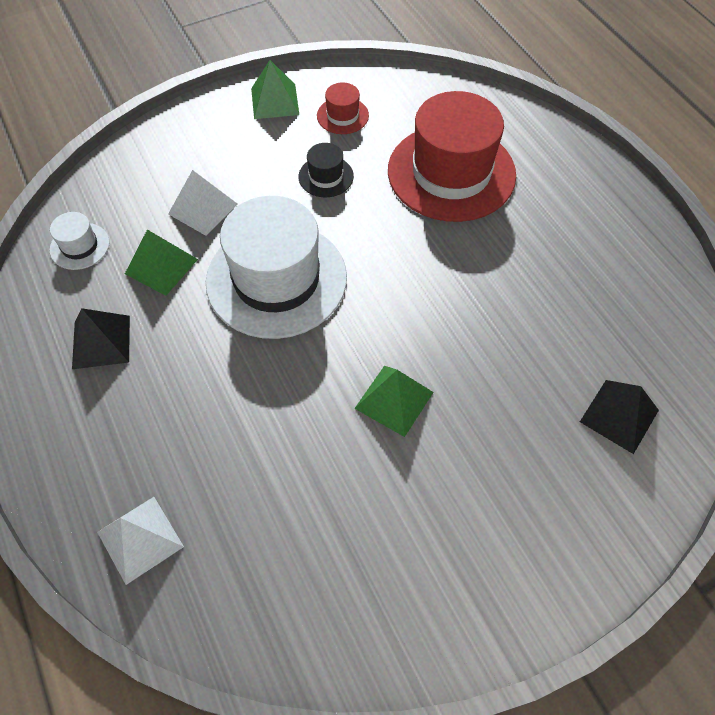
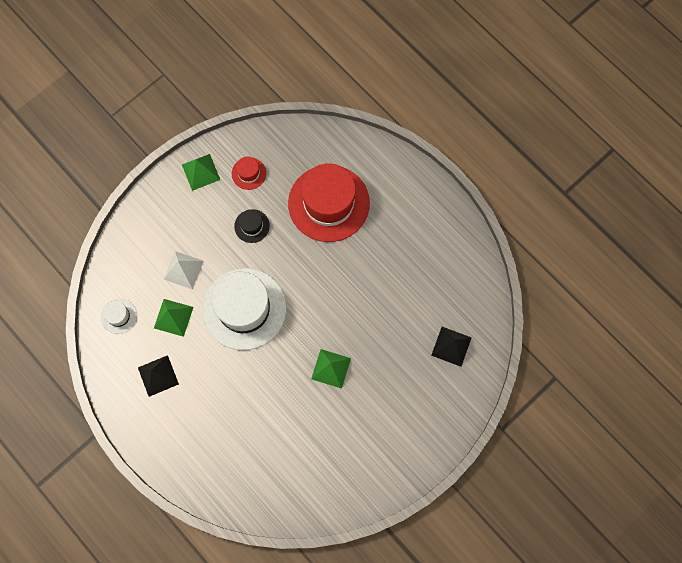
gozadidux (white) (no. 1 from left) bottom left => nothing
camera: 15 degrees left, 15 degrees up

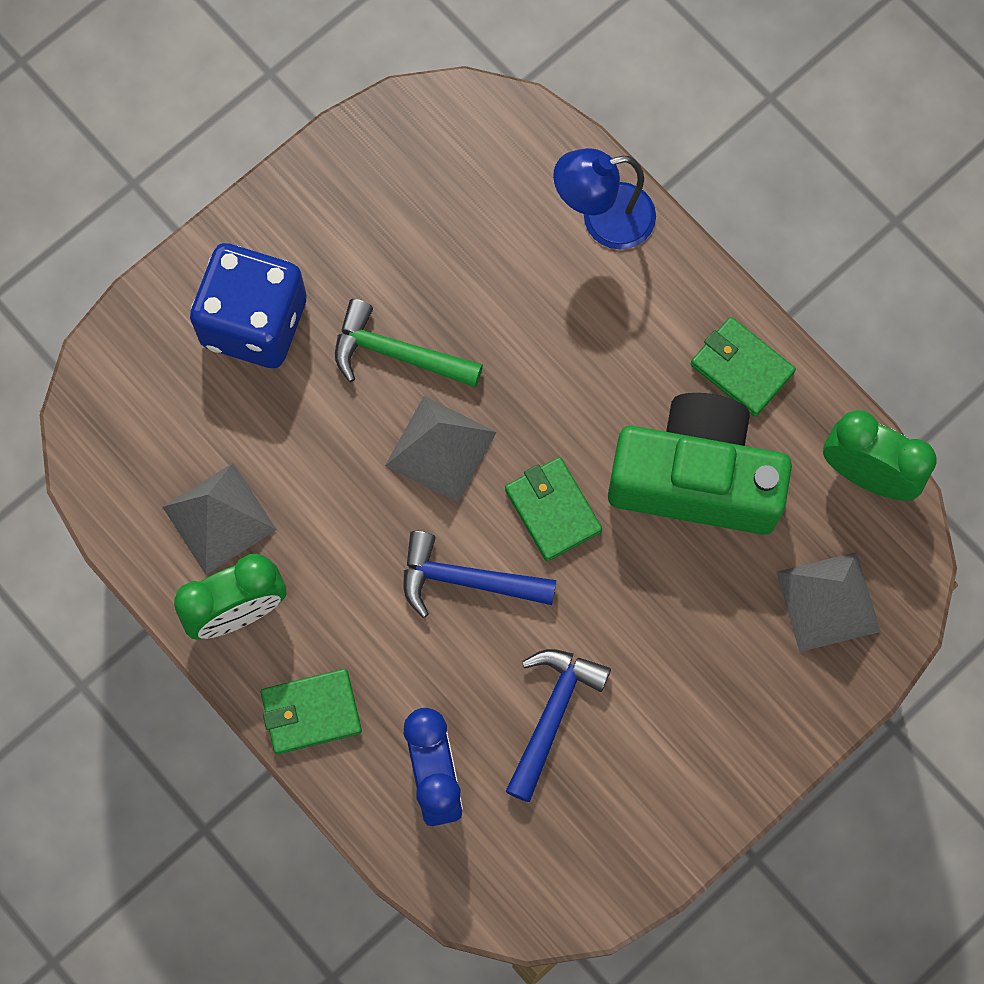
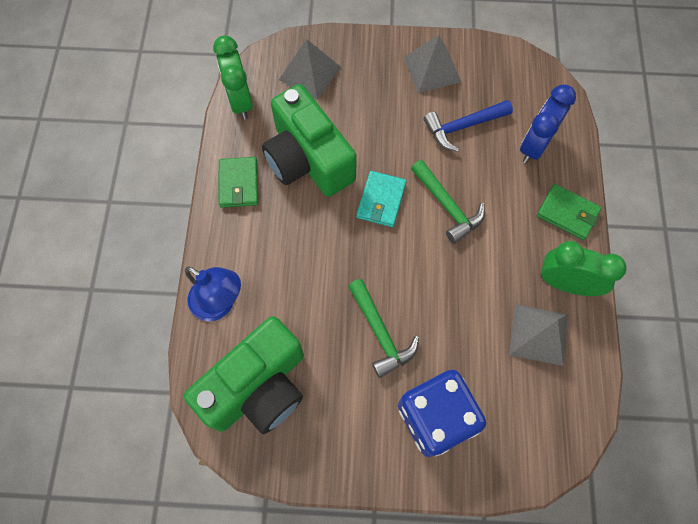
gozadidux (grey) (no. 2 from left) centre => gozadidux (grey) (no. 2 from left) top centre, relocated
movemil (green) (no. 2 from left) centre => movemil (turquoise) centre
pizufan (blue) (no. 1 from left) centre => pizufan (green) (no. 2 from left) centre
nothing => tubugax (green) (no. 1 from left) bottom centre
camera: 135 degrees left, 5 degrees down

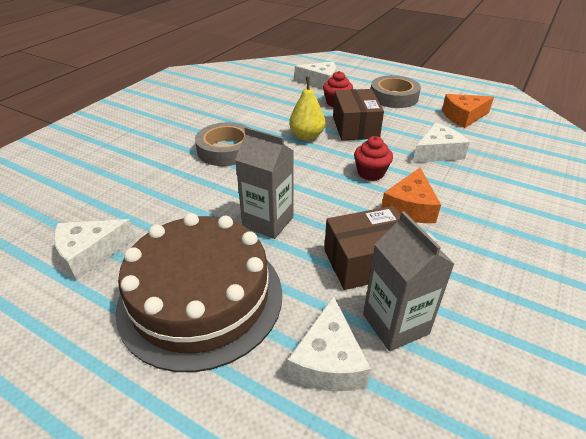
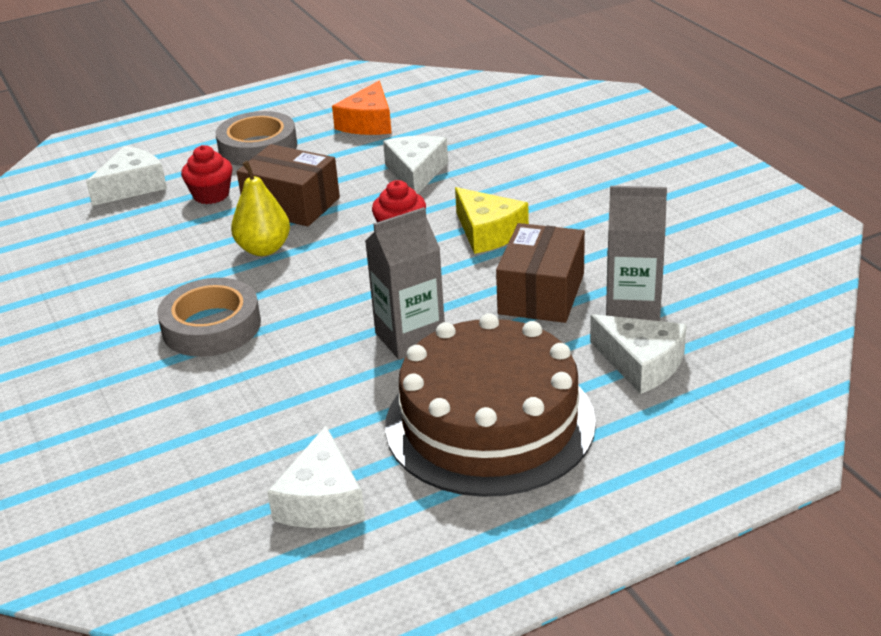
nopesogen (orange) (no. 1 from left) middle right => nopesogen (yellow) centre
camera: 55 degrees left, 5 degrees down

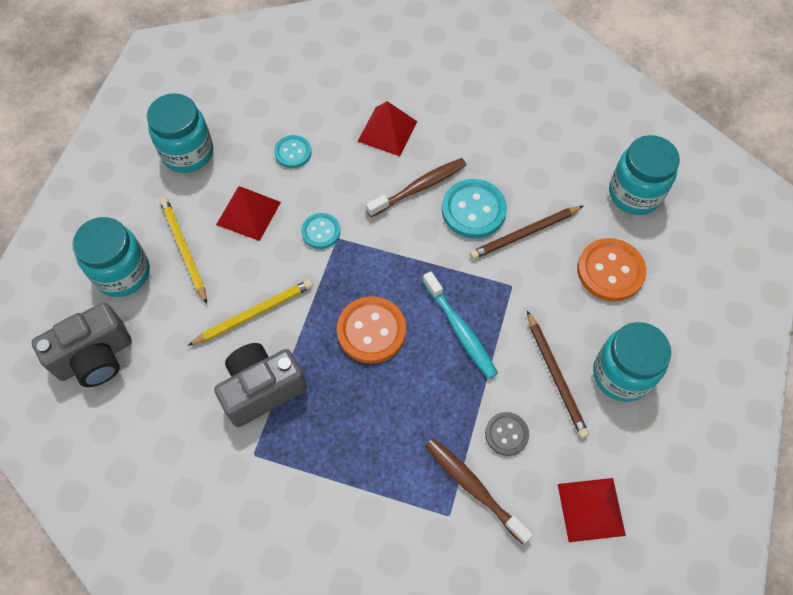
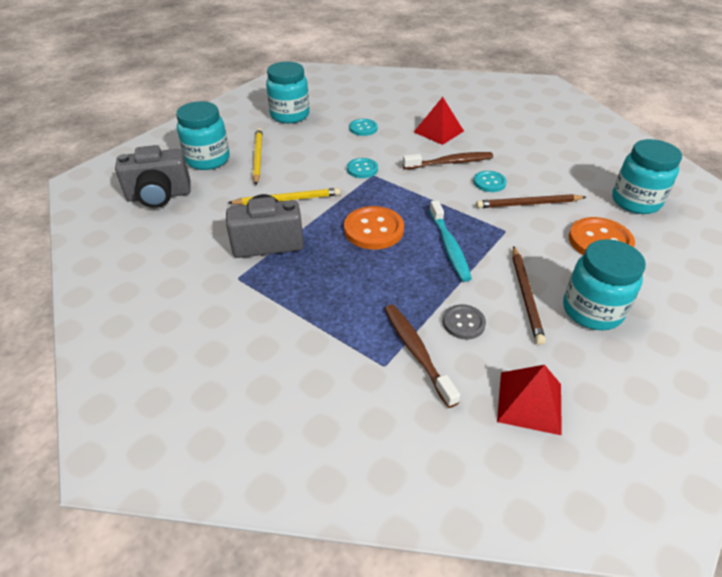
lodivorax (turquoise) (no. 3 from left) centre => lodivorax (turquoise) (no. 3 from left) top right, x0.59
gozadidux (red) (no. 1 from left) middle left => nothing
camera: 20 degrees right, 20 degrees down

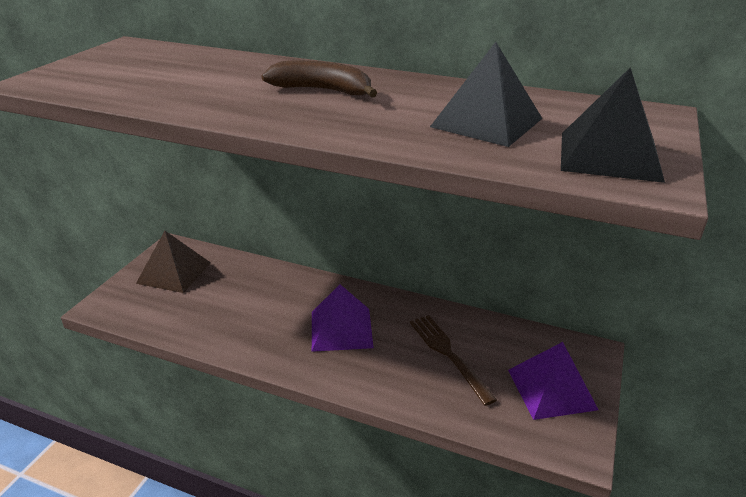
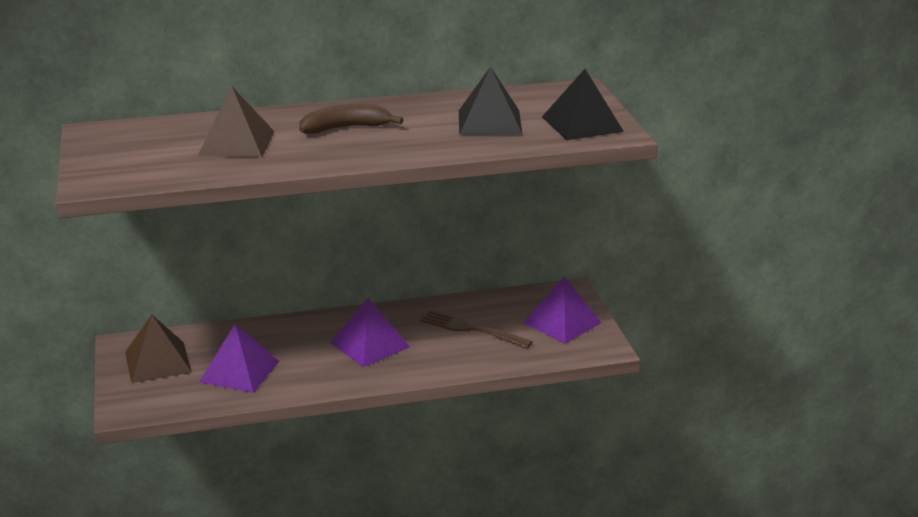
nothing => gozadidux (brown) (no. 2 from left) top left
nothing => gozadidux (purple) (no. 1 from left) bottom left
camera: 35 degrees left, 5 degrees down

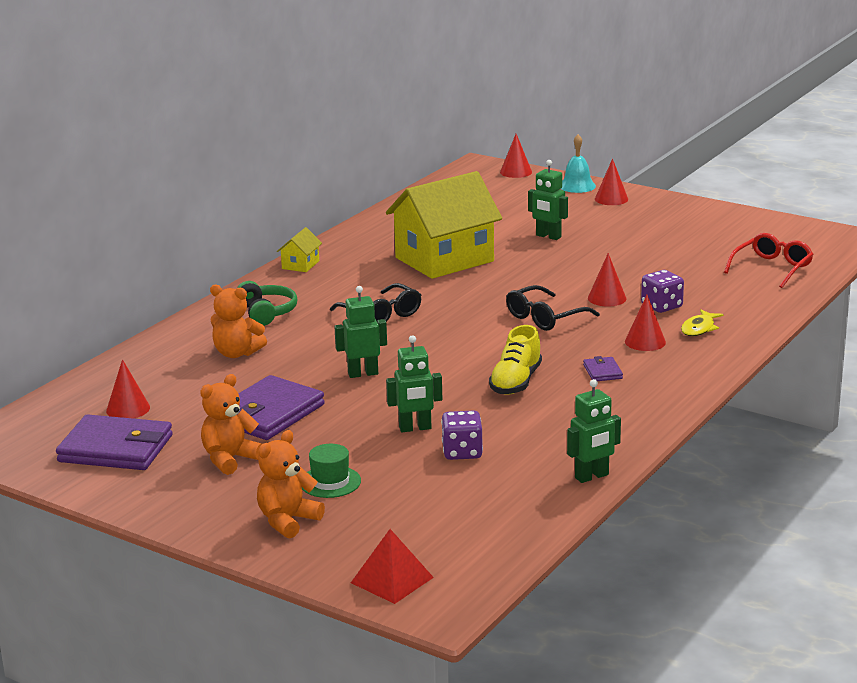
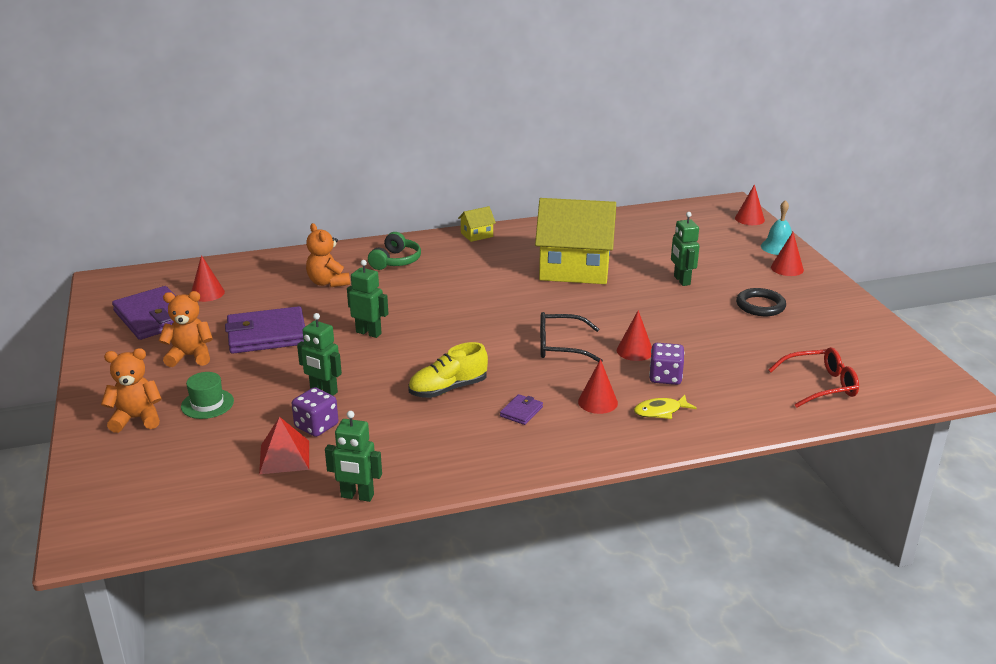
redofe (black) (no. 1 from left) centre => nothing
gozadidux (red) bottom centre => gozadidux (red) bottom left, relocated
nothing => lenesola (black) middle right
camera: 40 degrees right, 5 degrees up

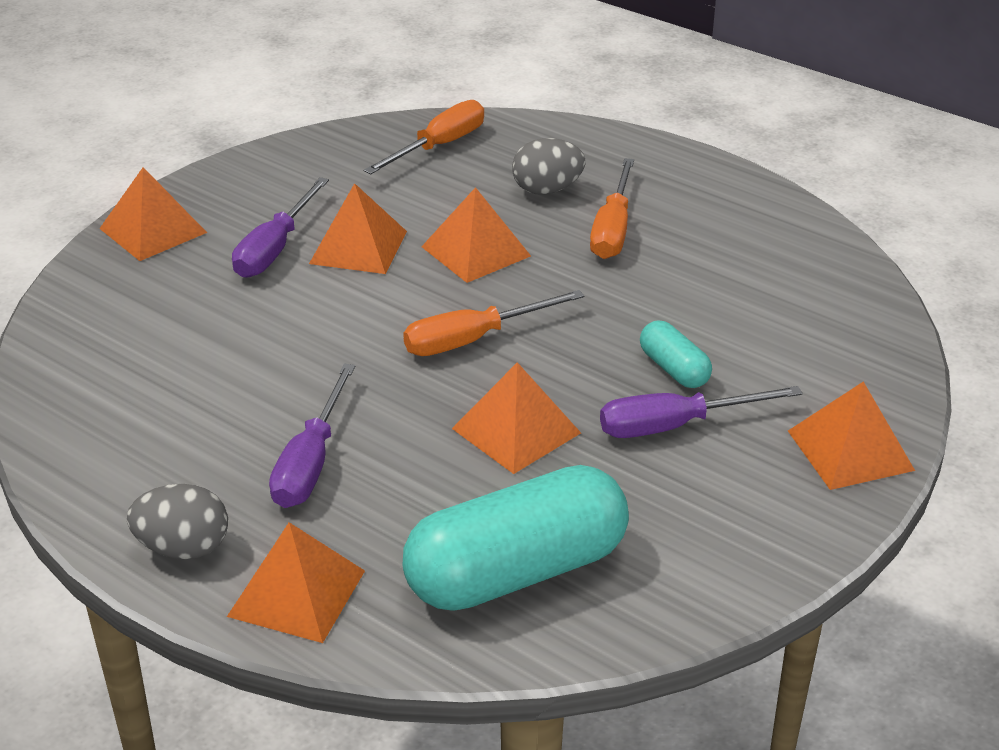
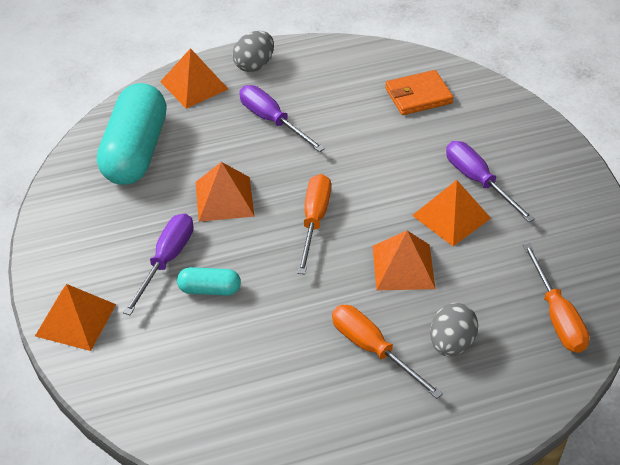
gozadidux (orange) (no. 1 from left) top left => nothing
nothing => movemil (orange) top right
camera: 125 degrees right, 10 degrees up

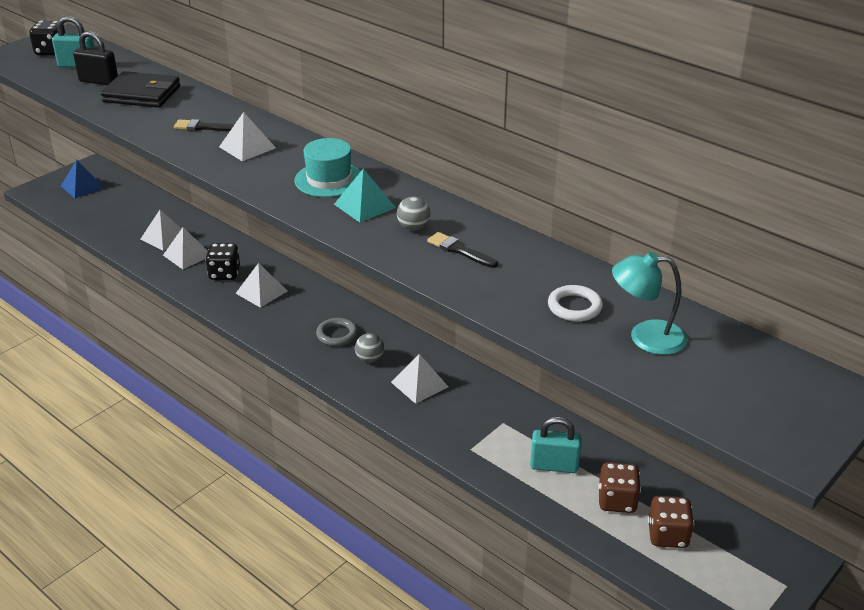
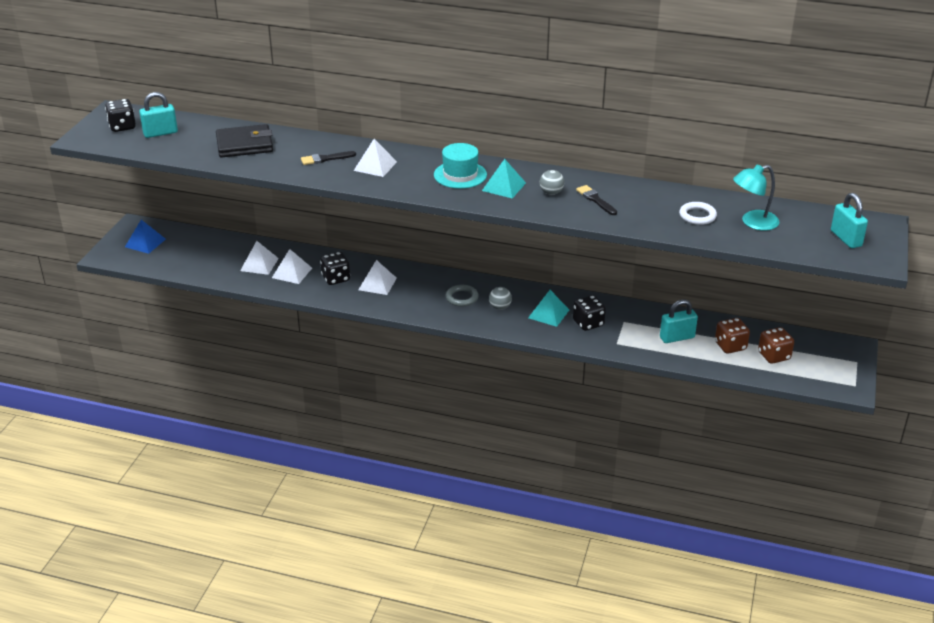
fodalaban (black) top left => nothing
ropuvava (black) (no. 2 from left) centre => ropuvava (black) (no. 2 from left) top centre, 45 degrees clockwise
gozadidux (white) (no. 5 from left) centre => gozadidux (turquoise) (no. 2 from left) centre
nothing => fodalaban (turquoise) (no. 3 from left) middle right
nothing => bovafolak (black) (no. 3 from left) centre
camera: 25 degrees left, 0 degrees up

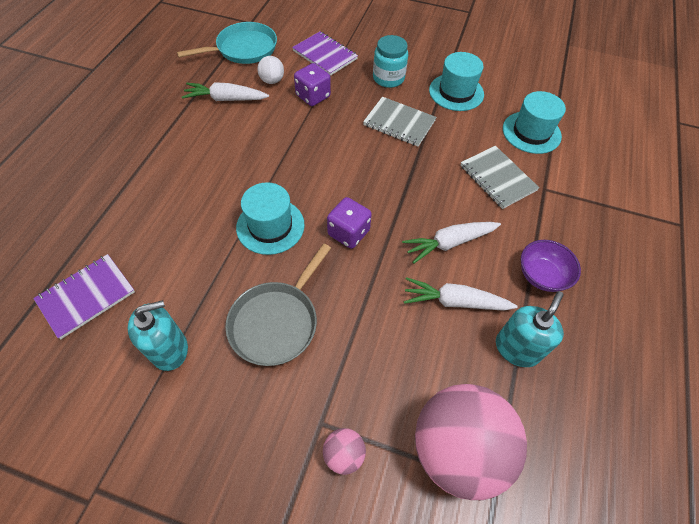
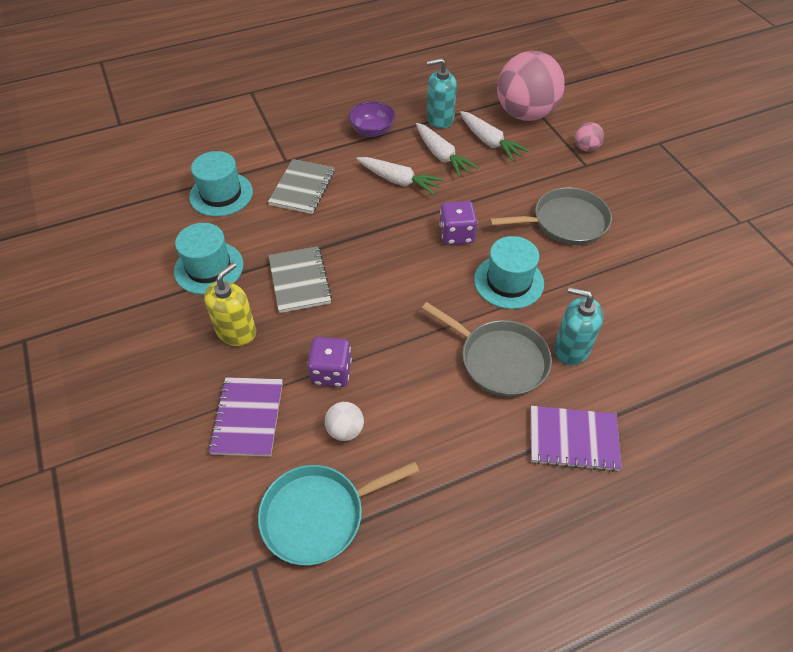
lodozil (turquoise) top left => lodozil (turquoise) bottom centre, 45 degrees counterclockwise
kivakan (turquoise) top centre => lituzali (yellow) middle left
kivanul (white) (no. 1 from left in the first image) top left => kivanul (white) (no. 3 from left) top centre, relocated
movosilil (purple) (no. 1 from left in the first image) middle left => movosilil (purple) (no. 2 from left) bottom right, relocated
lituzali (turquoise) (no. 1 from left in the first image) middle left => lituzali (turquoise) (no. 2 from left) middle right, relocated
nothing => lodozil (grey) (no. 1 from left) centre
camera: 130 degrees left, 5 degrees down

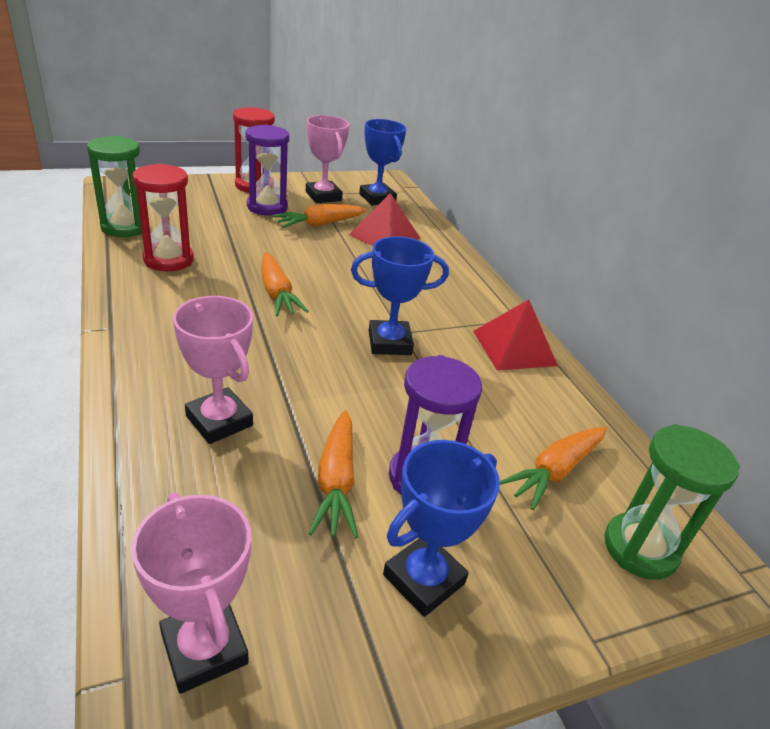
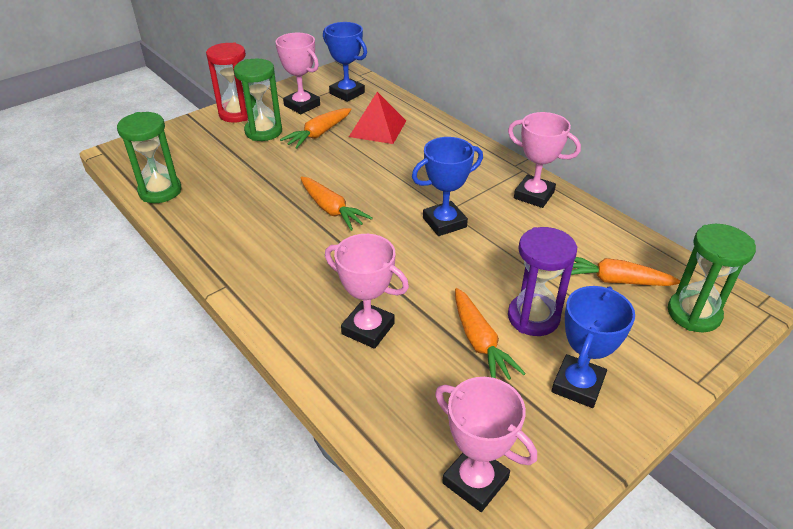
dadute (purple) (no. 1 from left) top centre => dadute (green) (no. 2 from left) top left
dadute (red) (no. 1 from left) top left => nothing
gozadidux (red) (no. 2 from left) middle right => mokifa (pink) (no. 4 from left) top right
kivanul (orange) (no. 4 from left) middle right, 75 degrees clockwise
camera: 15 degrees left, 5 degrees up

